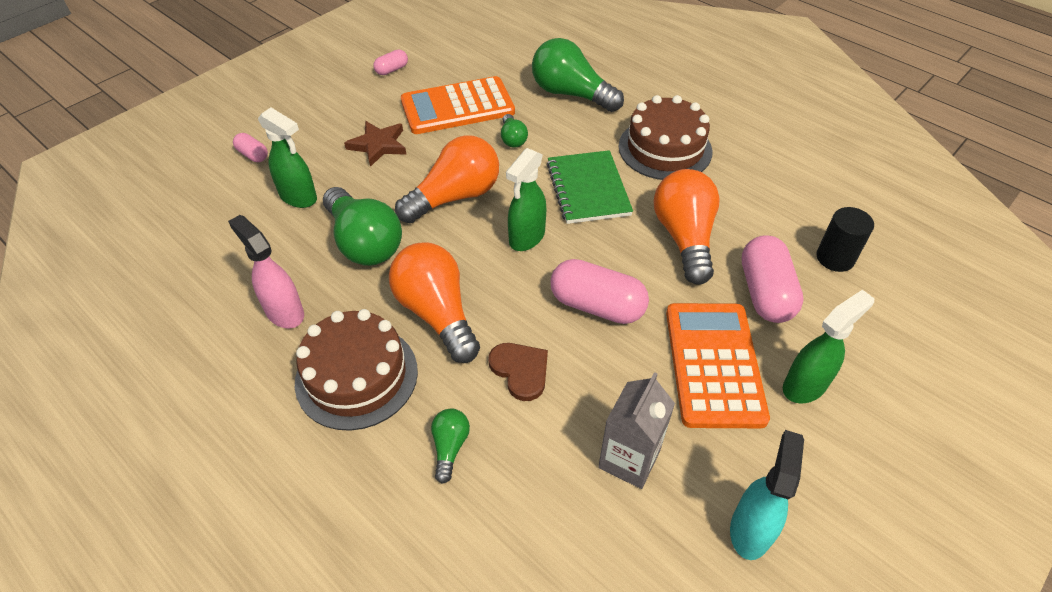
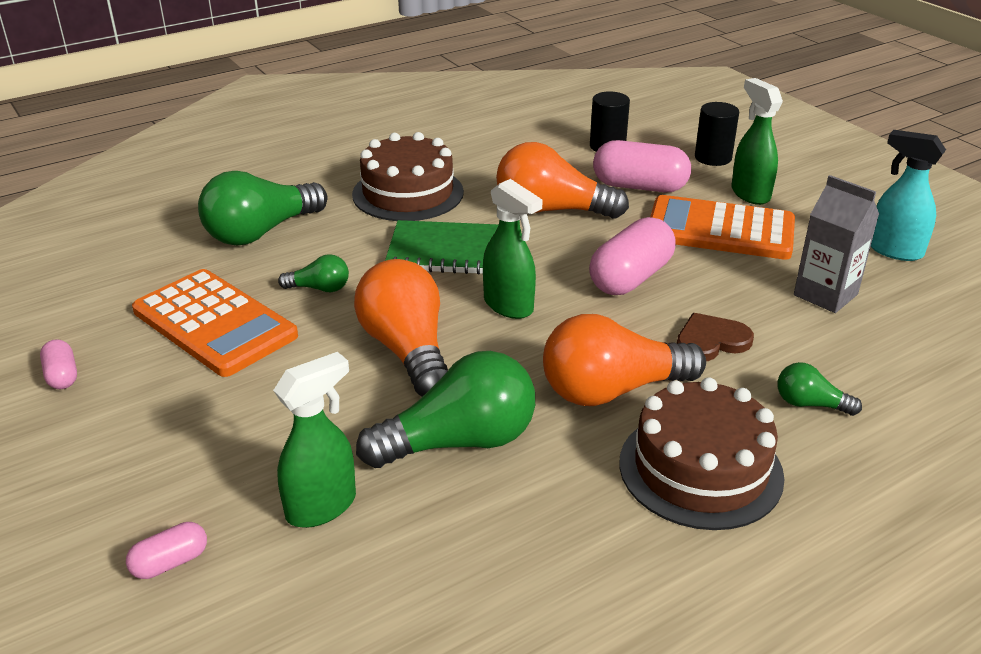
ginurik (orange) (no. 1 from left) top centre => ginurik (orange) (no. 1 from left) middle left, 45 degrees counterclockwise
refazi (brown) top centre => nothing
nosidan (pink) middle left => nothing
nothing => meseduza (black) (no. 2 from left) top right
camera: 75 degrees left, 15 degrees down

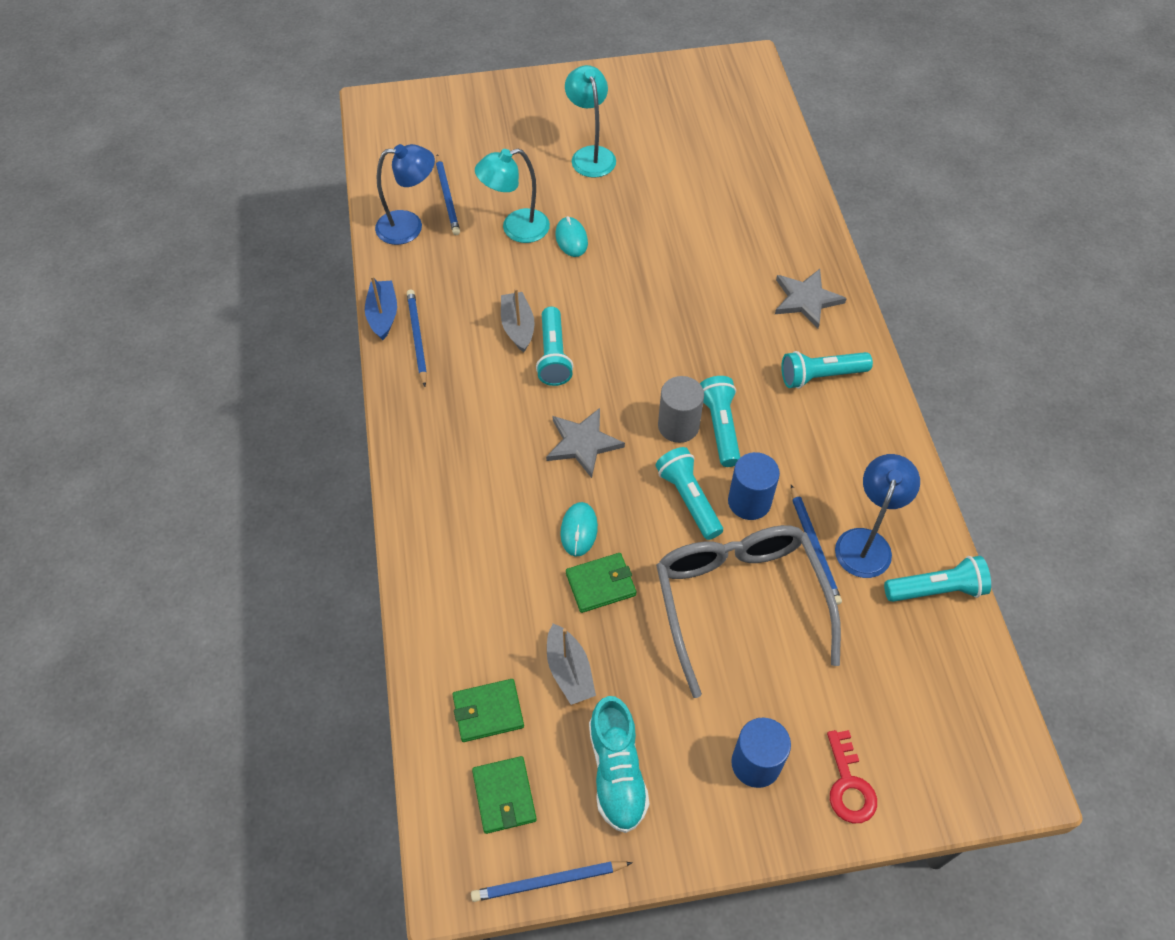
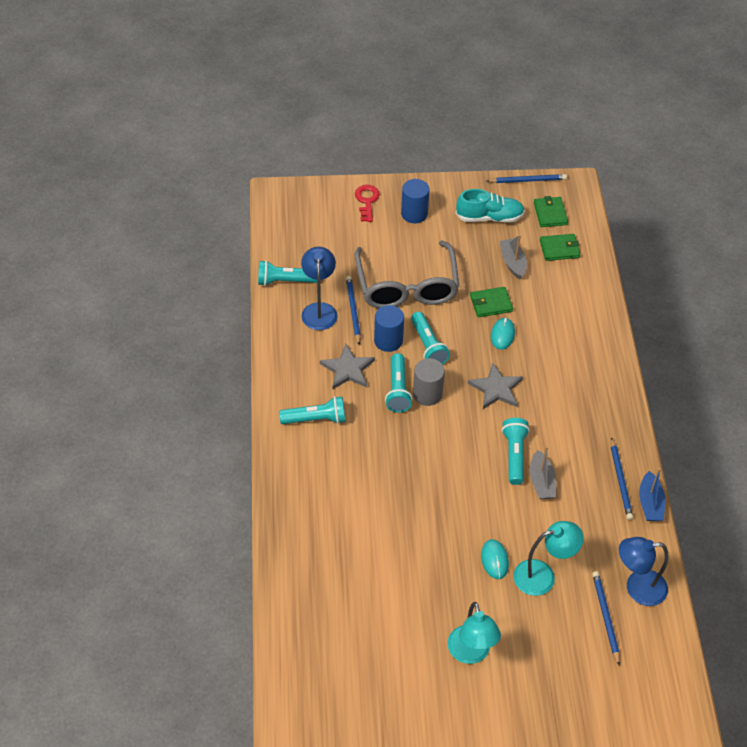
refazi (grey) (no. 2 from left in the first image) top right => refazi (grey) (no. 1 from left) centre, relocated
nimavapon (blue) (no. 2 from left in the first image) middle right => nimavapon (blue) (no. 1 from left) centre, 150 degrees clockwise
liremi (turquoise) bottom centre => liremi (turquoise) top centre, 90 degrees clockwise
camera: 175 degrees left, 5 degrees down

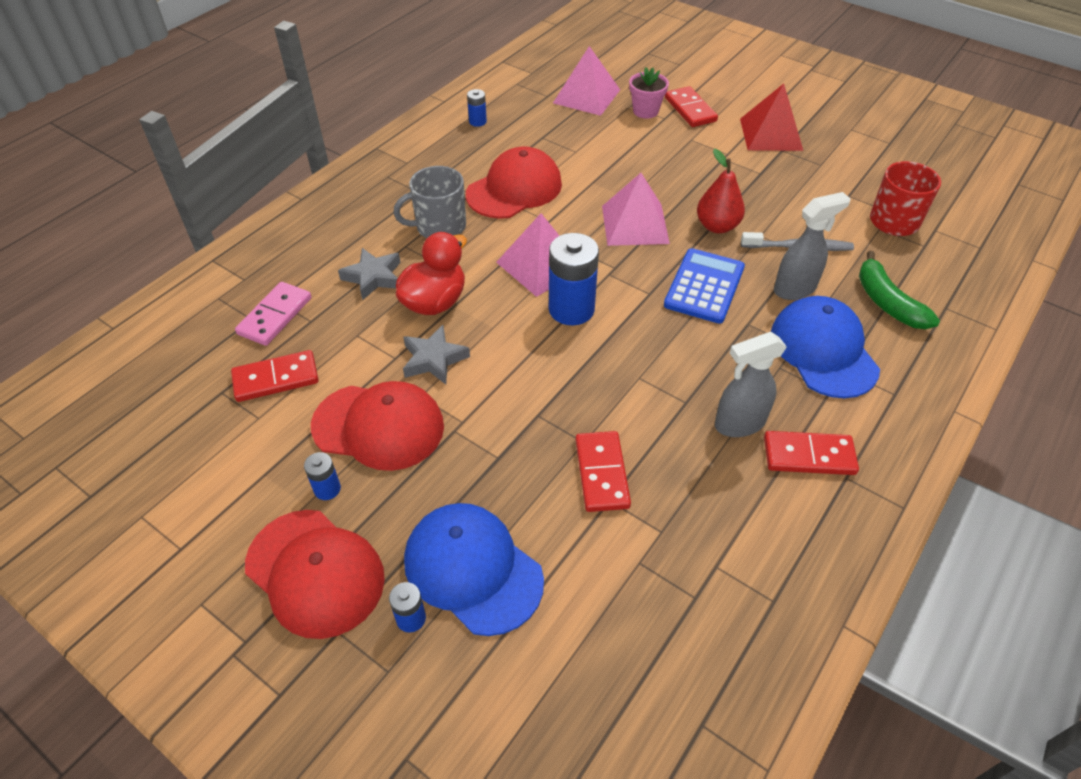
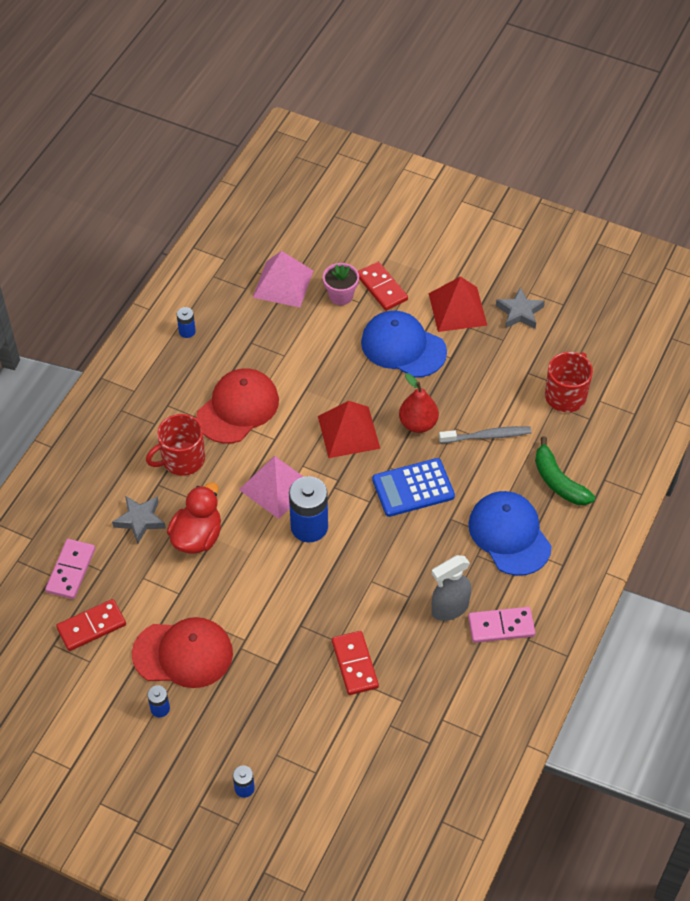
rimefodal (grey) top centre => rimefodal (red) (no. 1 from left) middle left
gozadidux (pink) (no. 3 from left) top centre => gozadidux (red) (no. 1 from left) centre
nosidan (grey) (no. 2 from left) top right => nothing
ginurik (blue) centre, 120 degrees counterclockwise
refazi (grey) (no. 2 from left) centre => refazi (grey) (no. 2 from left) middle right, relocated
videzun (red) (no. 4 from left) middle right => videzun (pink) (no. 2 from left) bottom right
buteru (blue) (no. 1 from left) bottom centre => buteru (blue) (no. 1 from left) centre, relocated
buteru (red) (no. 1 from left) bottom left => nothing
camera: 10 degrees left, 5 degrees up

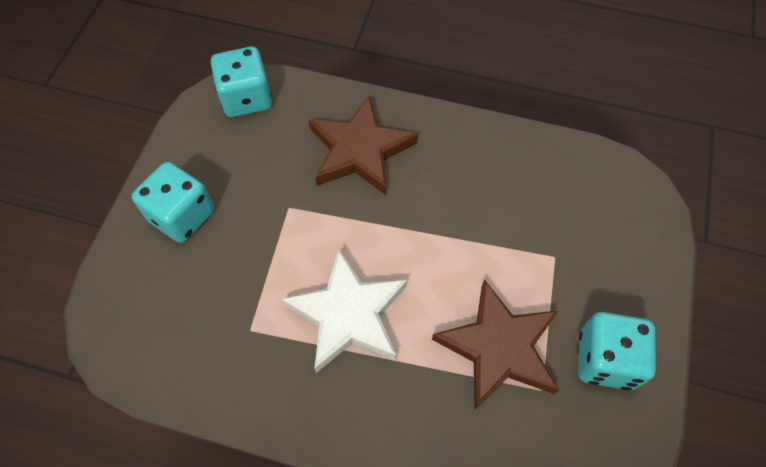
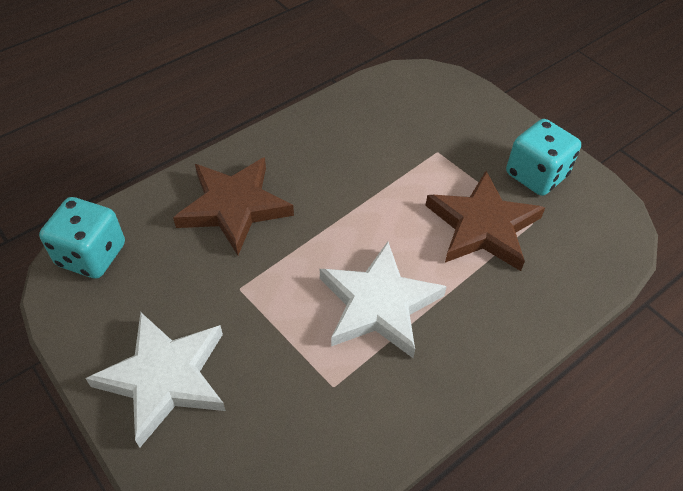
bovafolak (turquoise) (no. 1 from left) middle left => refazi (white) (no. 1 from left) bottom left
camera: 55 degrees left, 10 degrees down

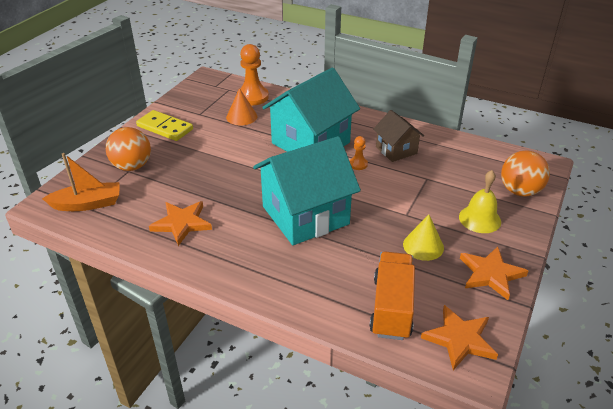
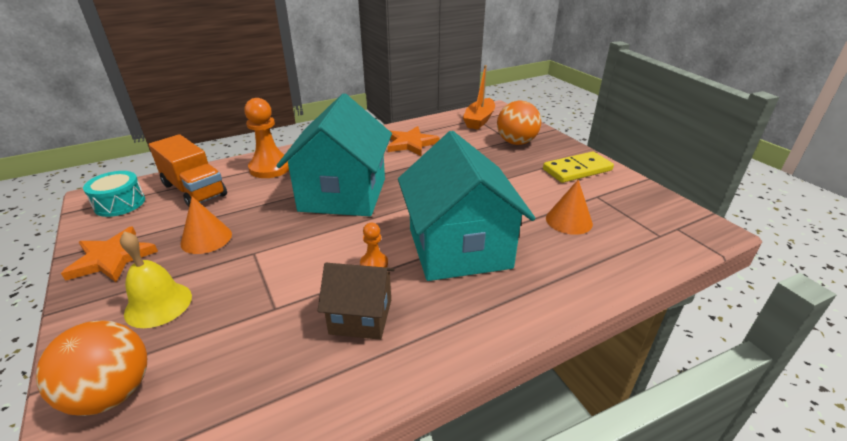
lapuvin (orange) (no. 1 from left) top centre => lapuvin (orange) (no. 1 from left) top left, relocated
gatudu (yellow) middle right => gatudu (orange) (no. 1 from left) middle left
refazi (orange) (no. 2 from left) bottom right => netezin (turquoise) middle left
camera: 125 degrees right, 5 degrees down

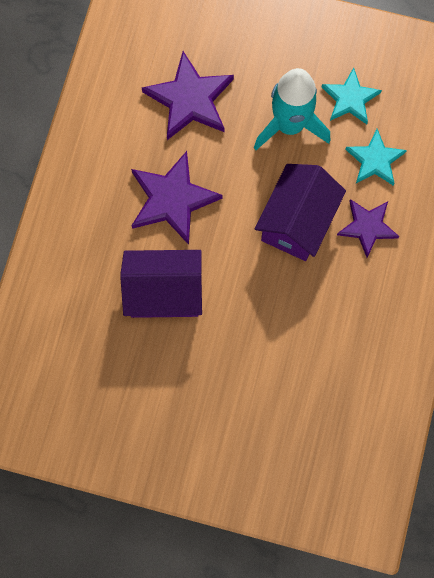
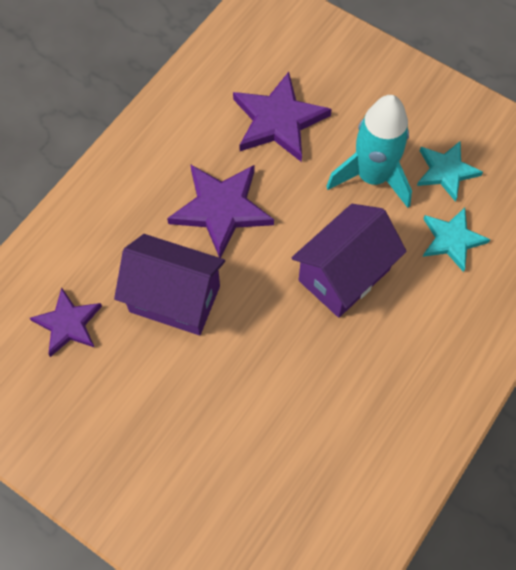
refazi (purple) (no. 3 from left in the first image) middle right => refazi (purple) (no. 1 from left) middle left, relocated
camera: 20 degrees right, 10 degrees down

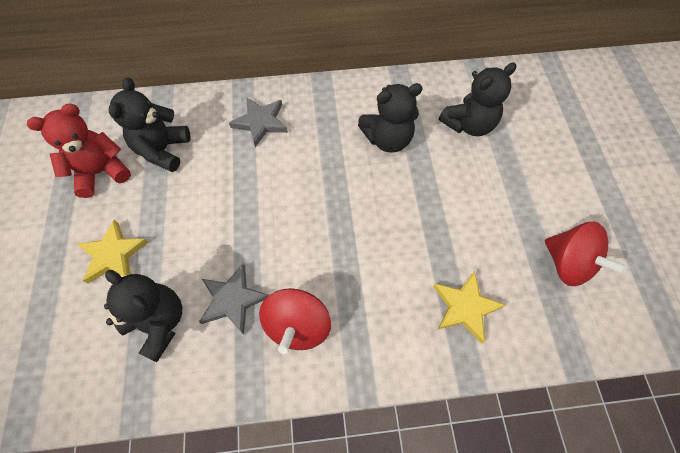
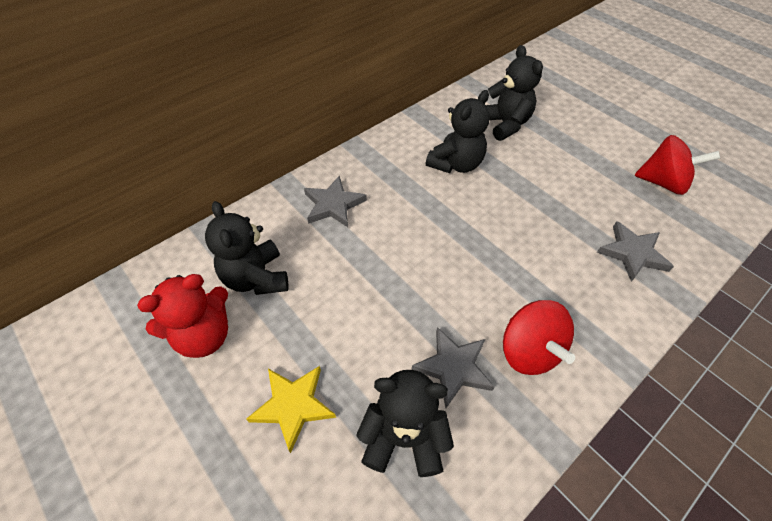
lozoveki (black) (no. 4 from left) top right => lozoveki (black) (no. 4 from left) top centre, 45 degrees counterclockwise
lozoveki (red) middle left, 150 degrees counterclockwise
refazi (yellow) (no. 2 from left) bottom right => refazi (grey) (no. 3 from left) middle right
camera: 35 degrees left, 10 degrees down

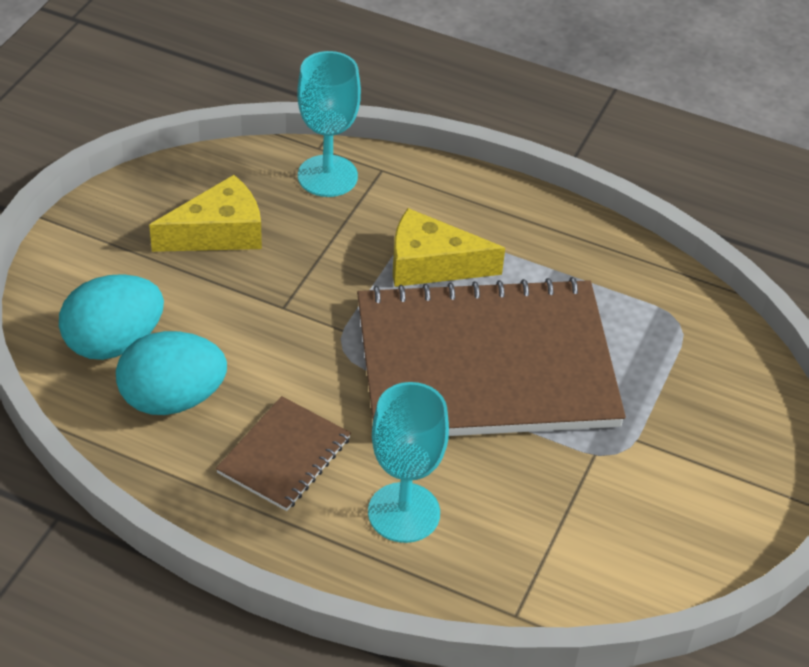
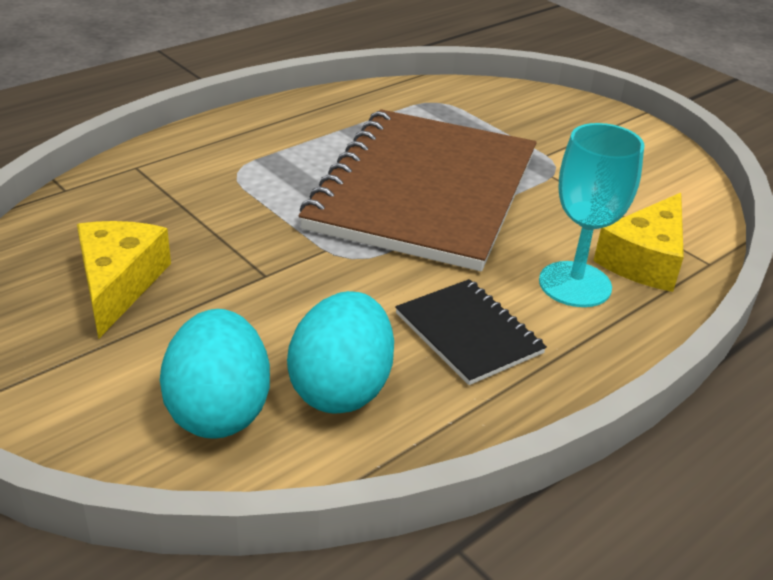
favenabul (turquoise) (no. 1 from left) top centre => nothing
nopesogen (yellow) (no. 2 from left) centre => nopesogen (yellow) (no. 2 from left) middle right, relocated
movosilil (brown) (no. 1 from left) bottom centre => movosilil (black) centre
camera: 65 degrees left, 10 degrees down

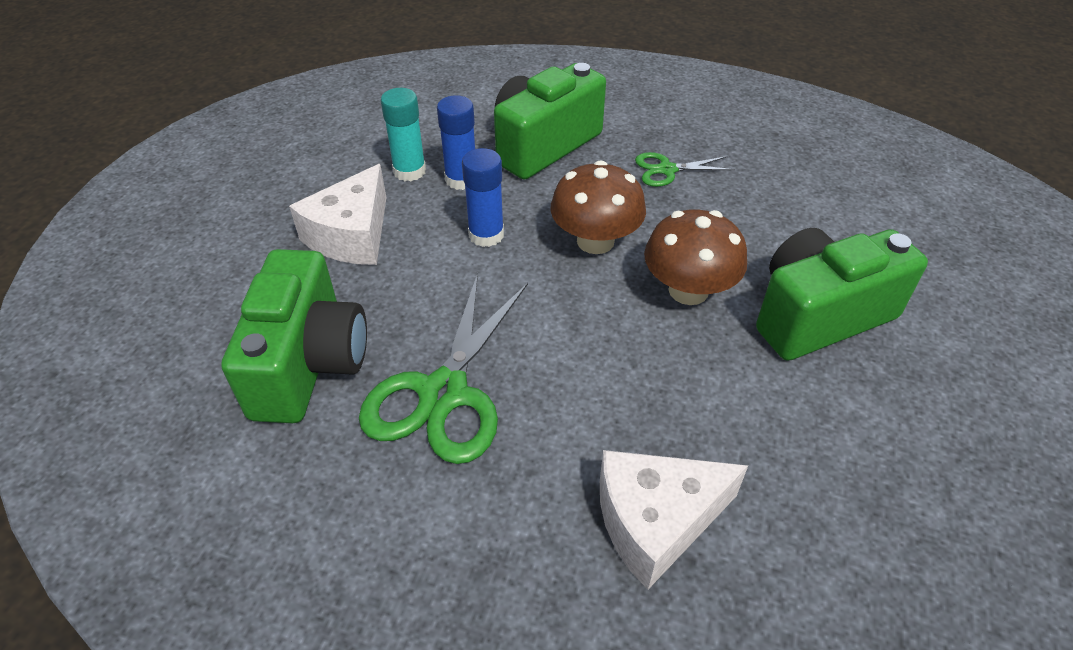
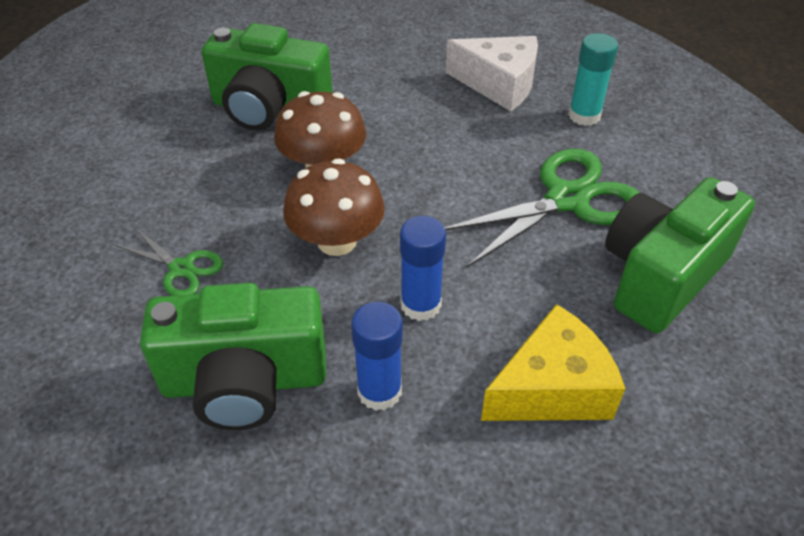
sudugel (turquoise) top centre => sudugel (turquoise) top right, relocated
nopesogen (white) (no. 1 from left) top left => nopesogen (yellow) bottom right
camera: 140 degrees left, 0 degrees up

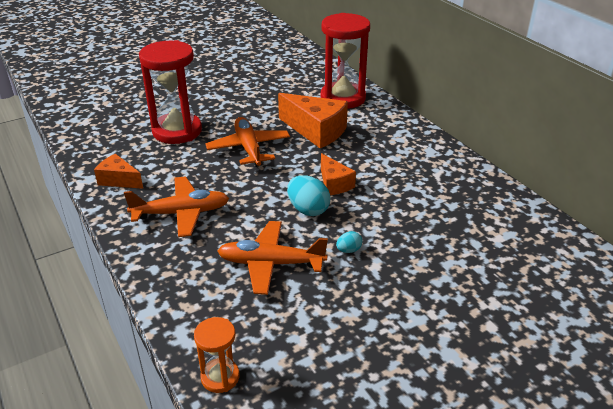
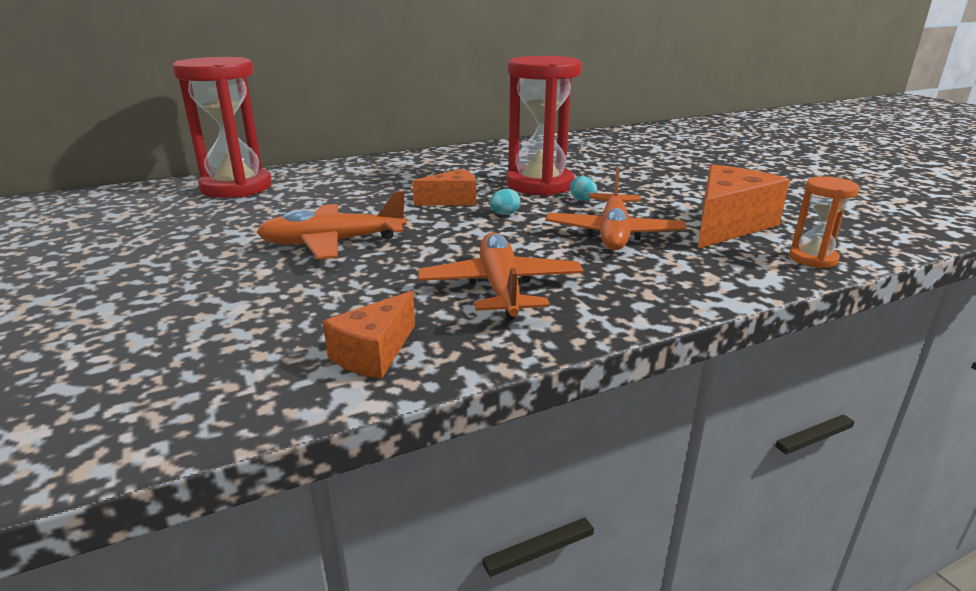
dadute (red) (no. 1 from left in the first image) top left => dadute (red) (no. 2 from left) top centre, relocated
nopesogen (orange) (no. 2 from left in the first image) top centre => nopesogen (orange) (no. 3 from left) middle right, relocated
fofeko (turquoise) (no. 1 from left) centre, x0.53
camera: 85 degrees left, 10 degrees down

